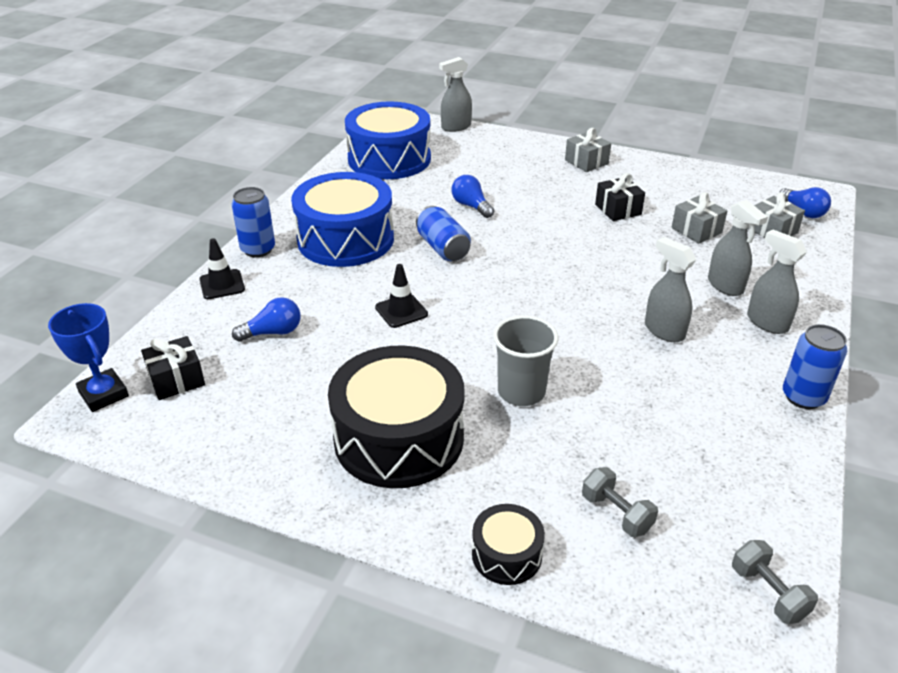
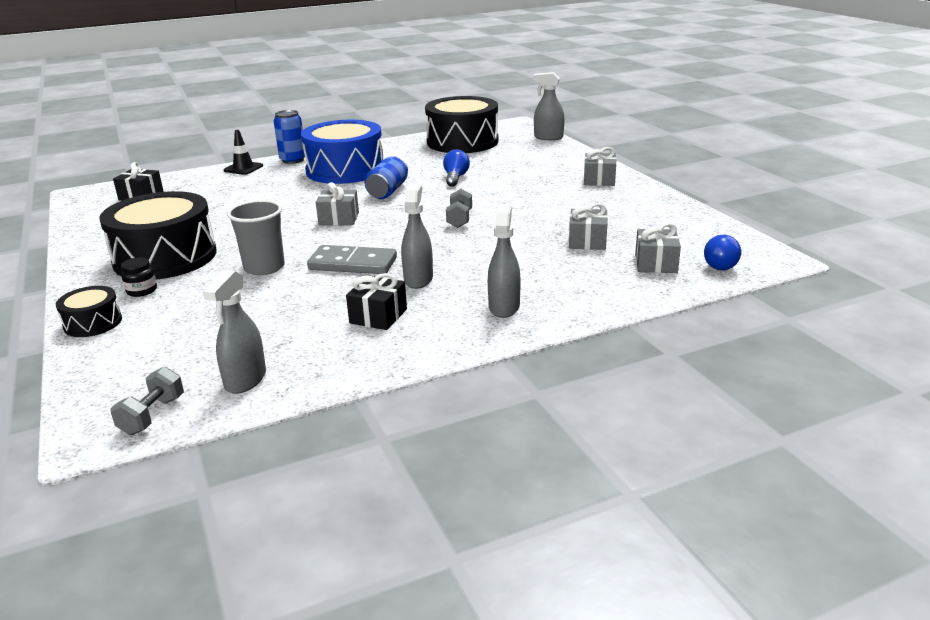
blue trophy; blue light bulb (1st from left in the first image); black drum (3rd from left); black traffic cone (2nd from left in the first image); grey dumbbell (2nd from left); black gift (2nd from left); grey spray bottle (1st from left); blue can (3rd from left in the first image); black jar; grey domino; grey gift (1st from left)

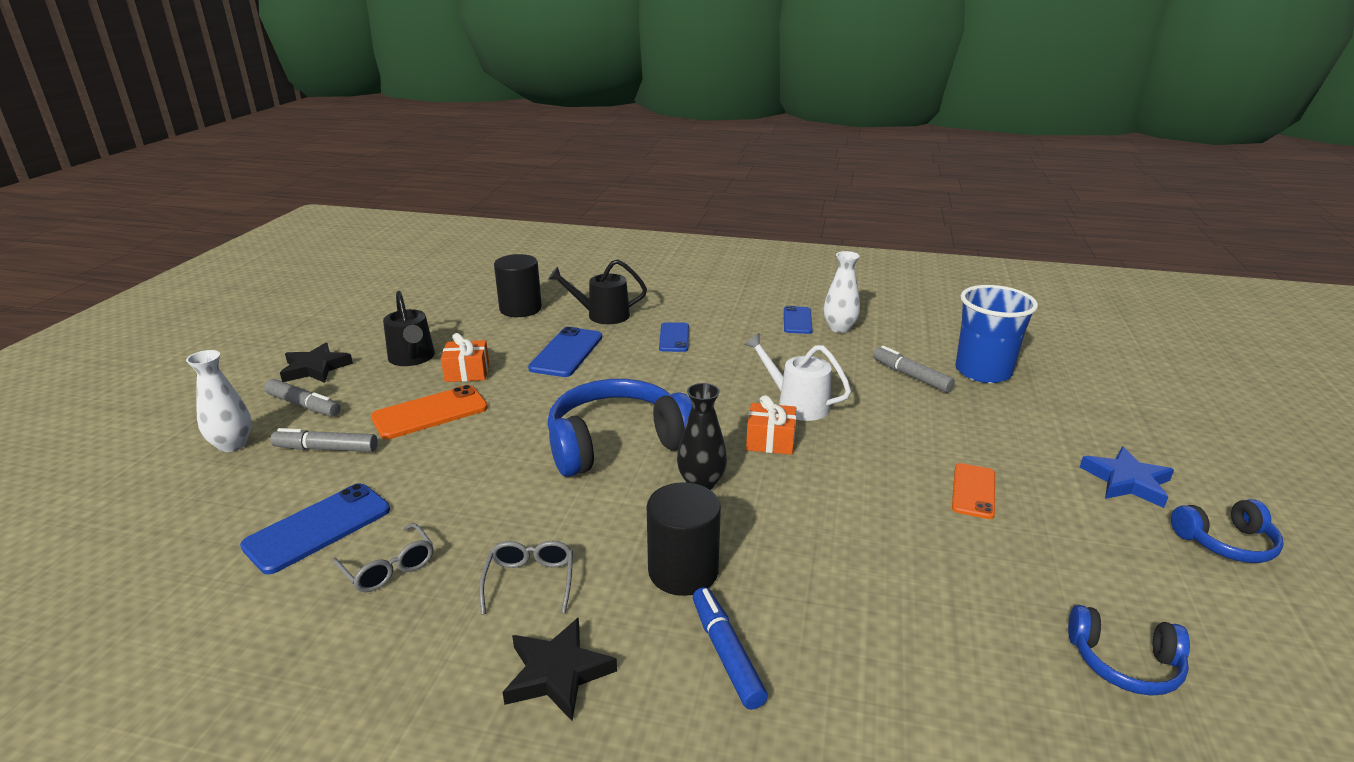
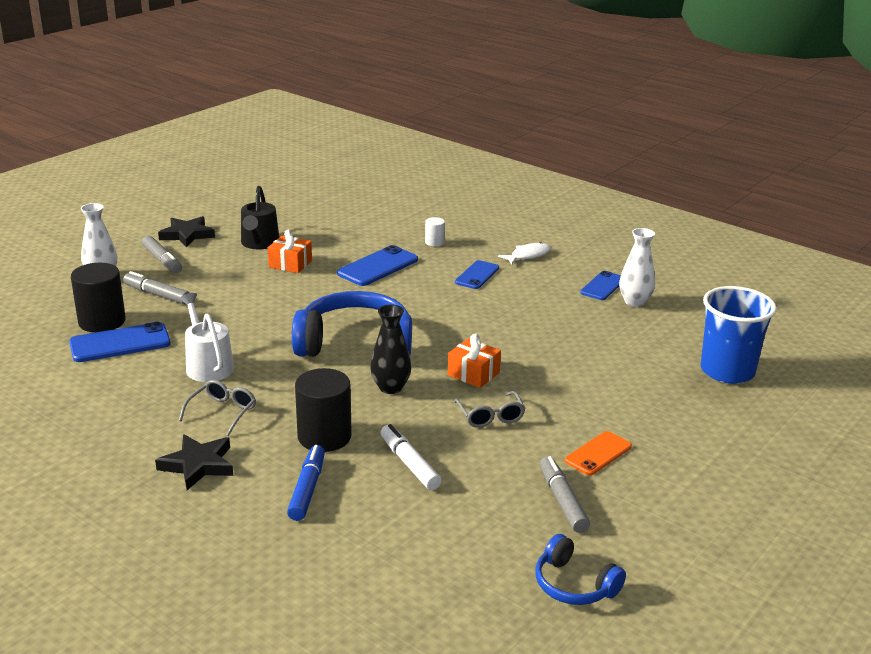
grey glasses (2nd from left); orange phone (1st from left in the first image); black cylinder (1st from left); white cylinder; white watering can; grey marker (3rd from left); blue star; blue headphones (3rd from left in the first image); white marker; white fish

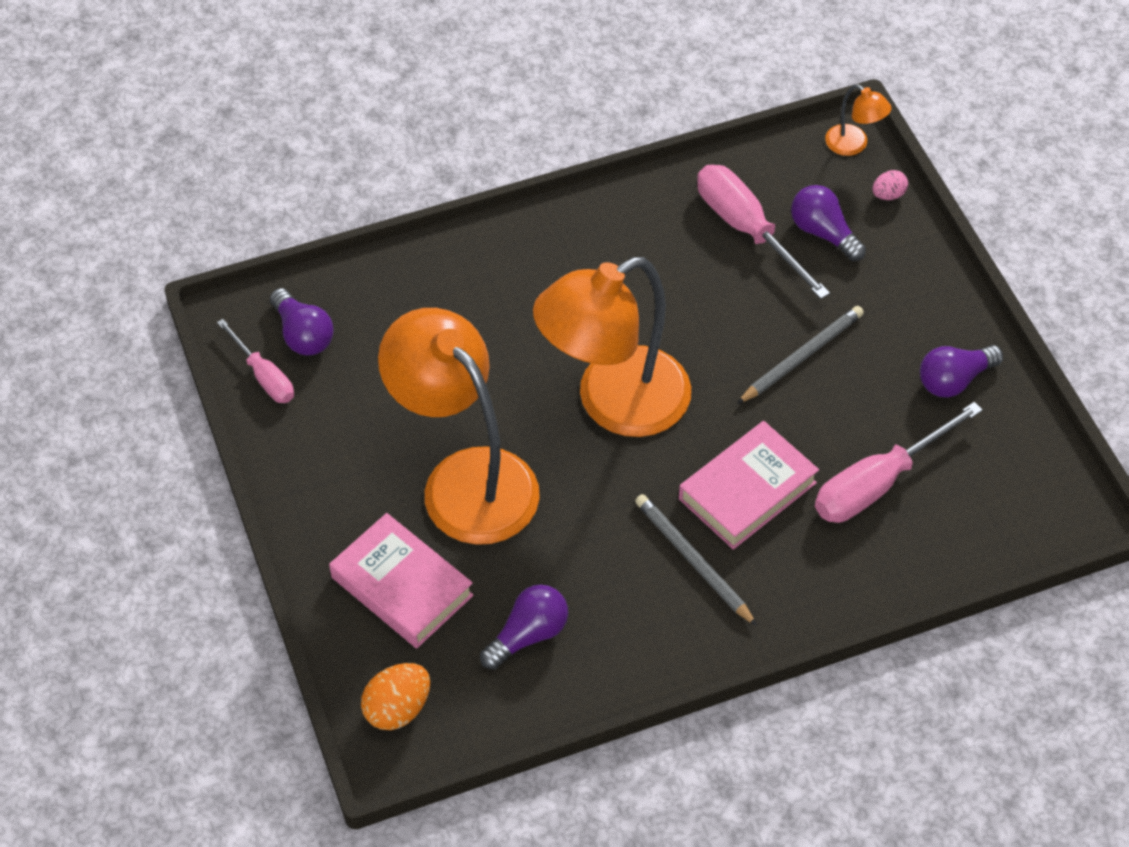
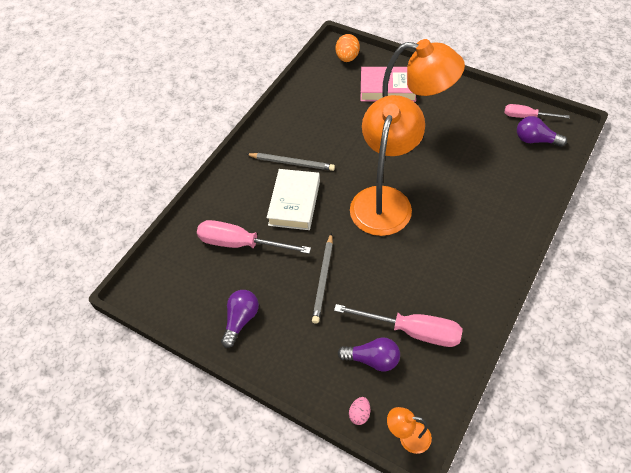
purple light bulb (2nd from left in the first image); white book; pink screwdriver (1st from left)

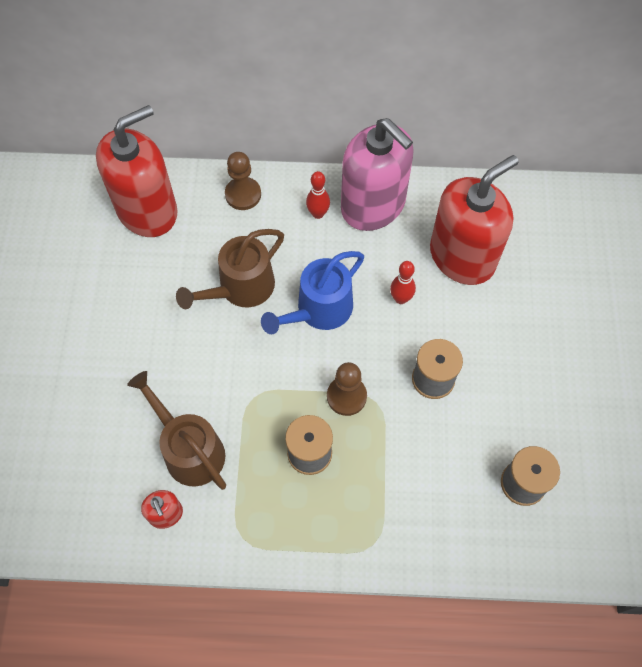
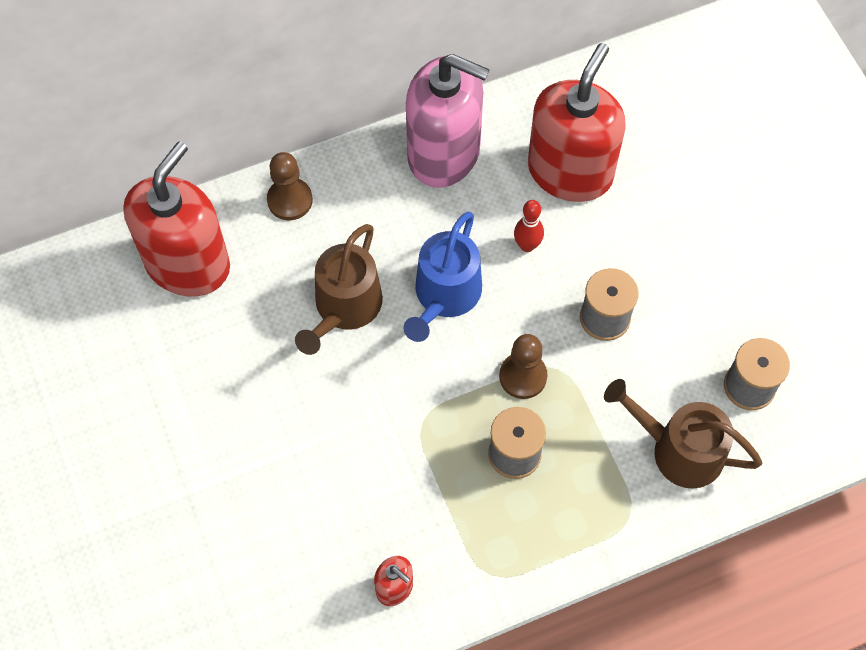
brown watering can (2nd from left); red bowling pin (1st from left in the first image)

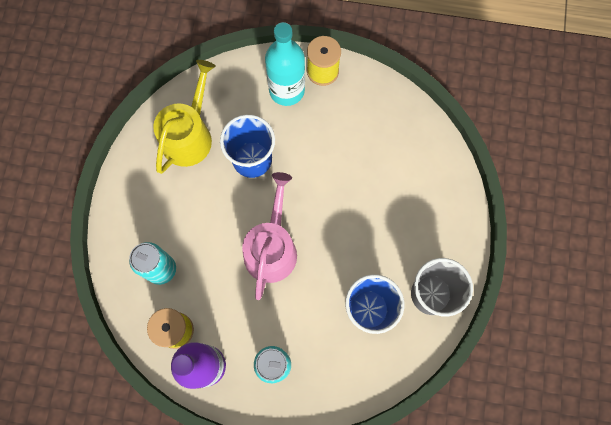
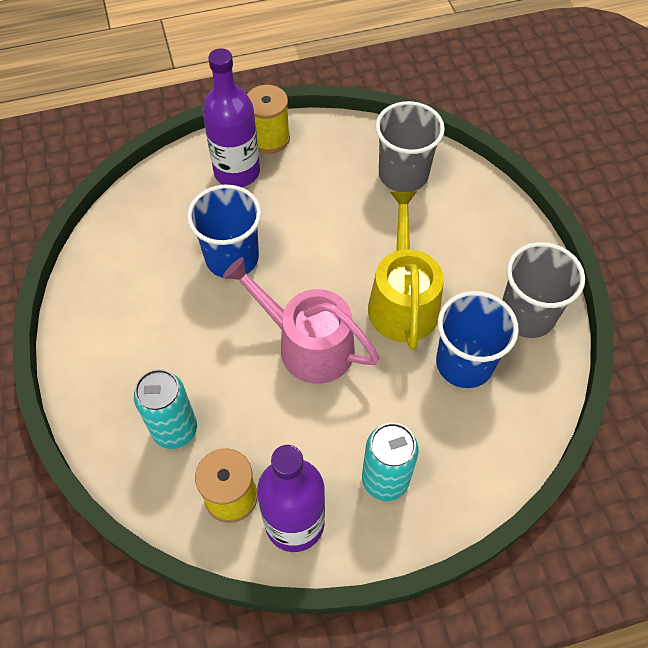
yellow watering can; pink watering can; purple bottle (1st from left); grey cup (1st from left)

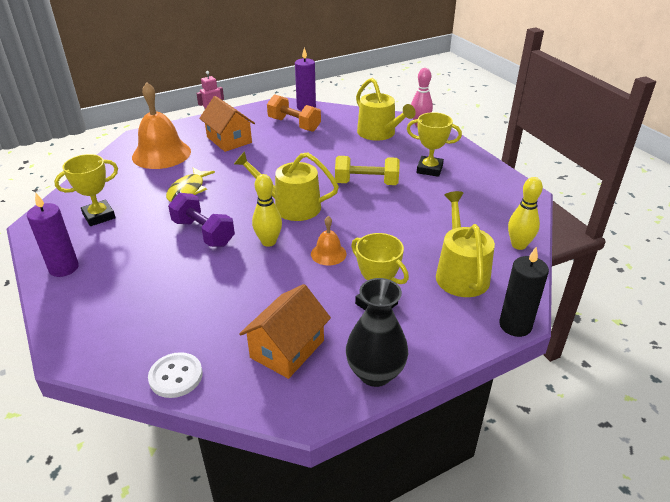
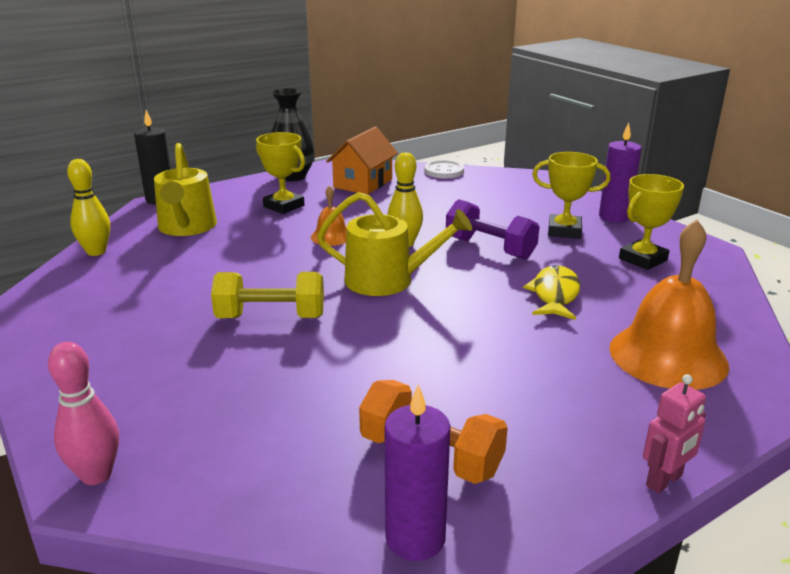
orange house (1st from left in the first image); yellow watering can (2nd from left in the first image); yellow trophy (2nd from left)

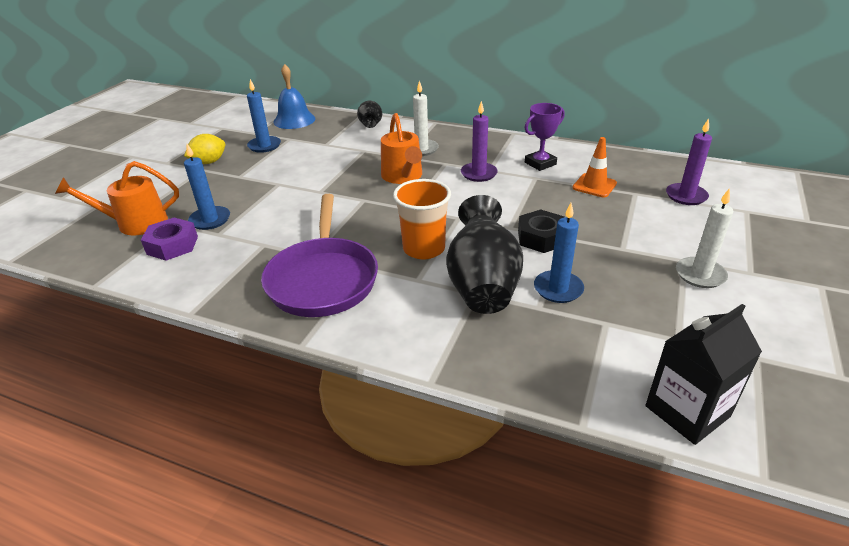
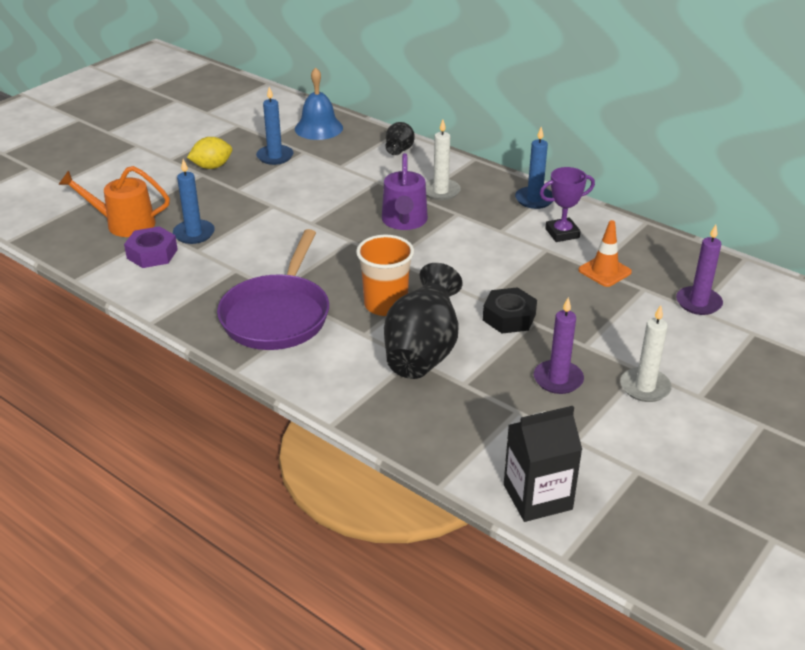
purple watering can; purple candle (1st from left); blue candle (3rd from left)

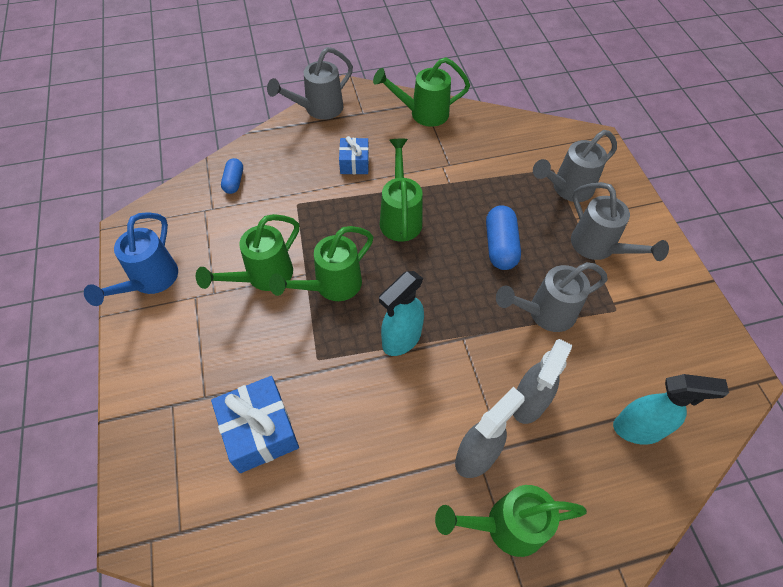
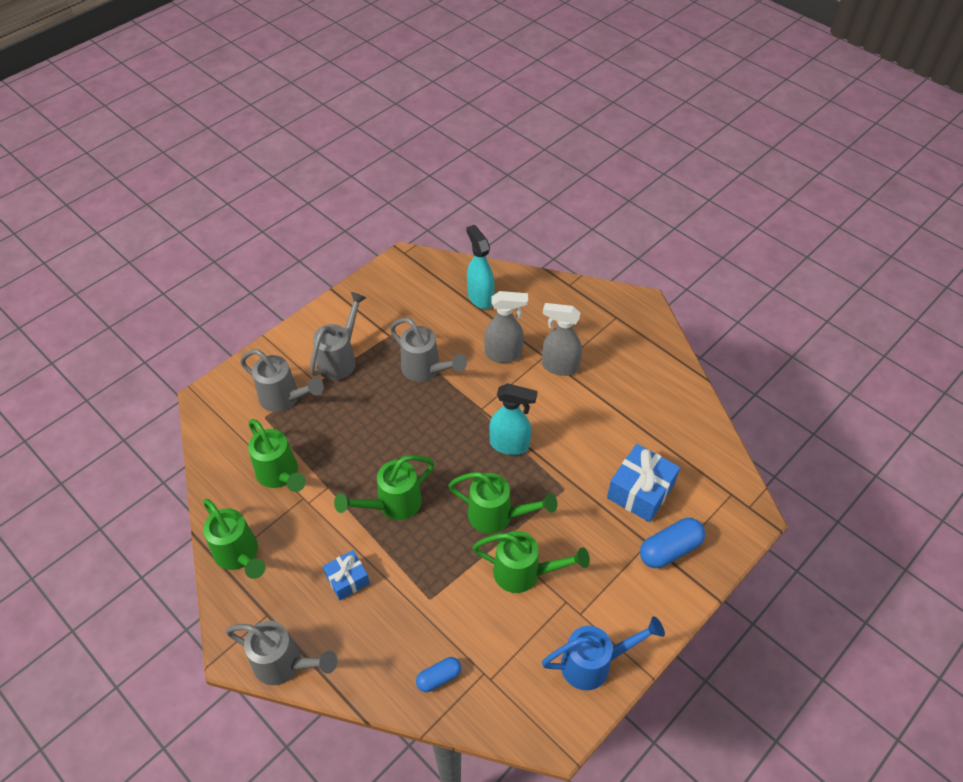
green watering can (2nd from left); blue capsule (2nd from left)

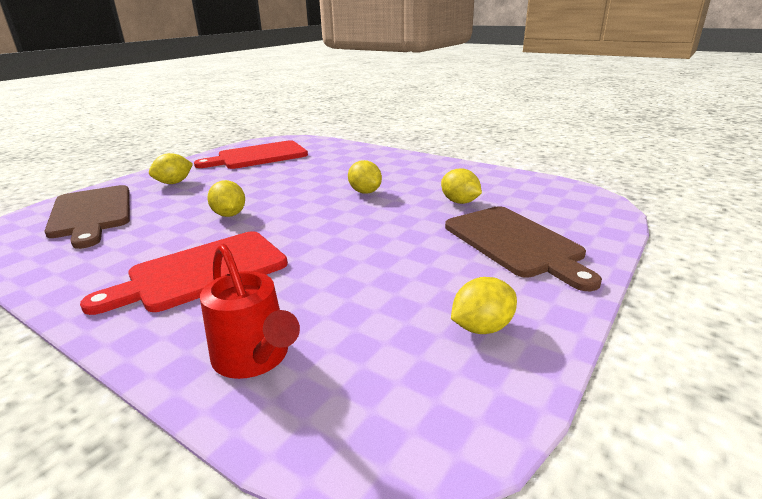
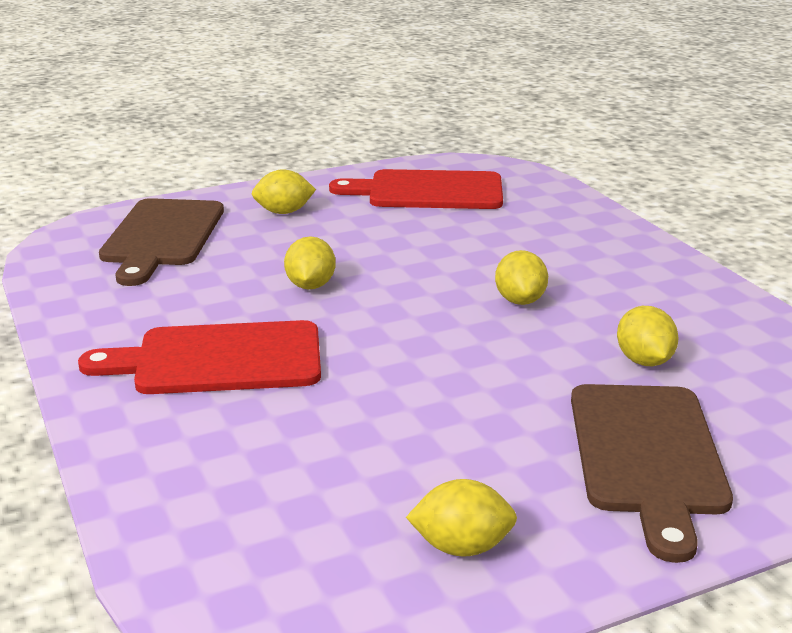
red watering can

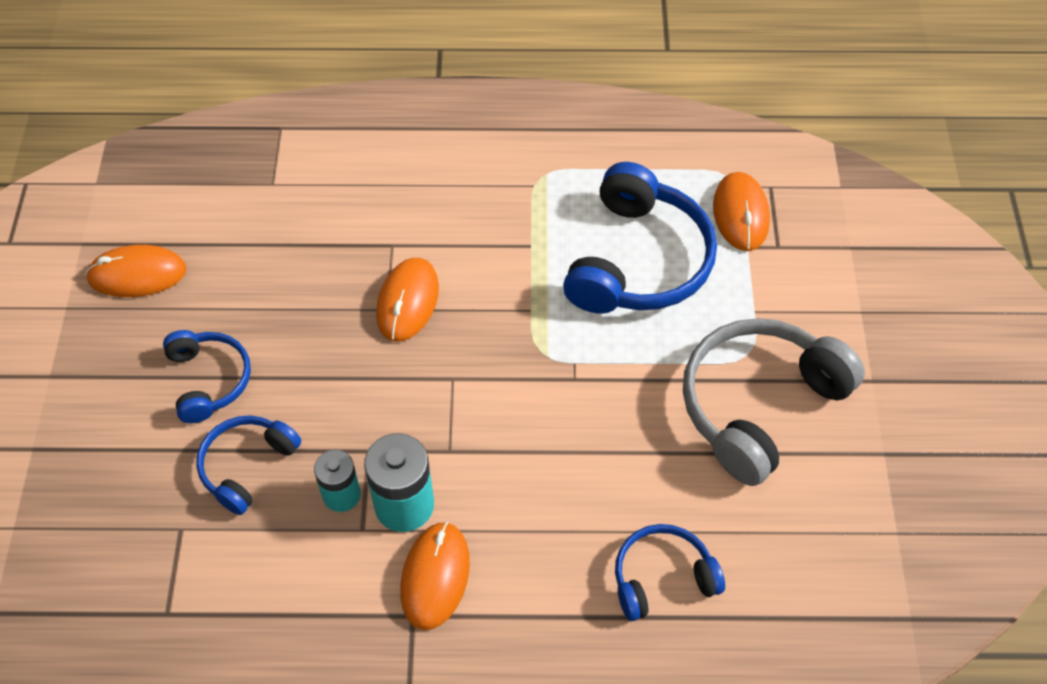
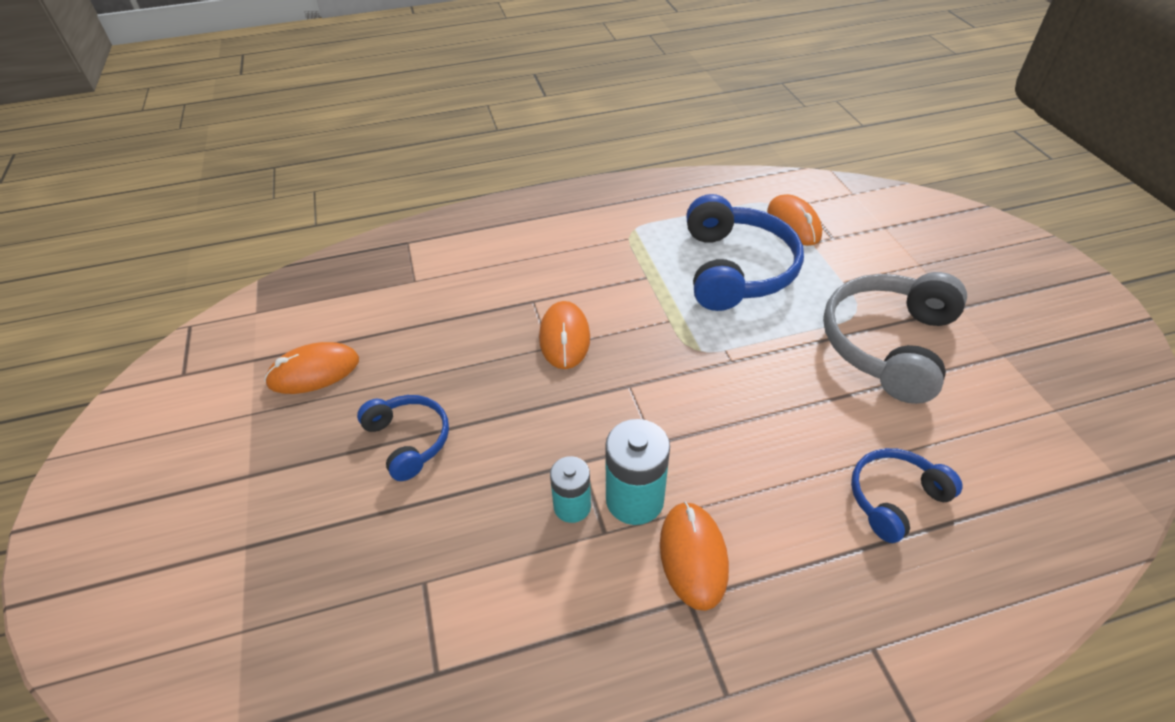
blue headphones (2nd from left in the first image)

